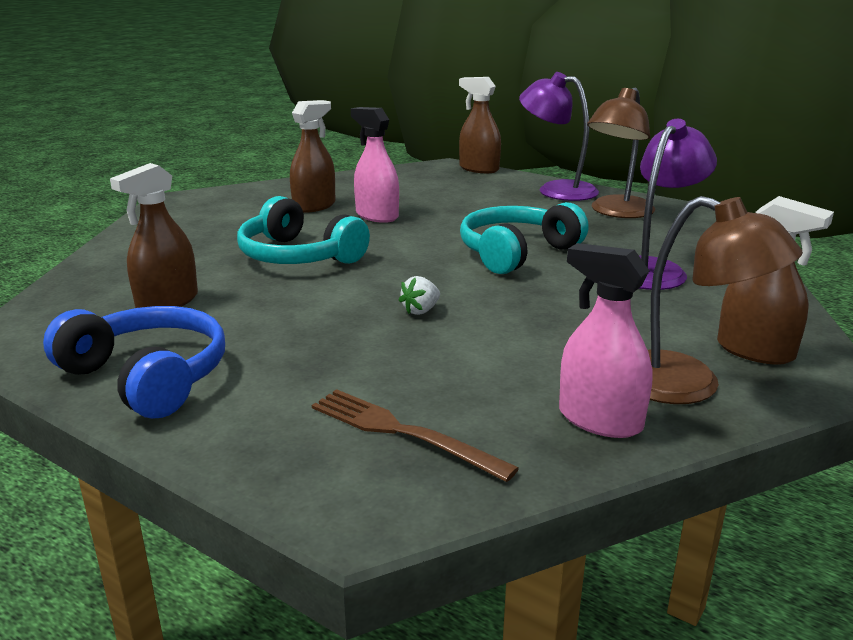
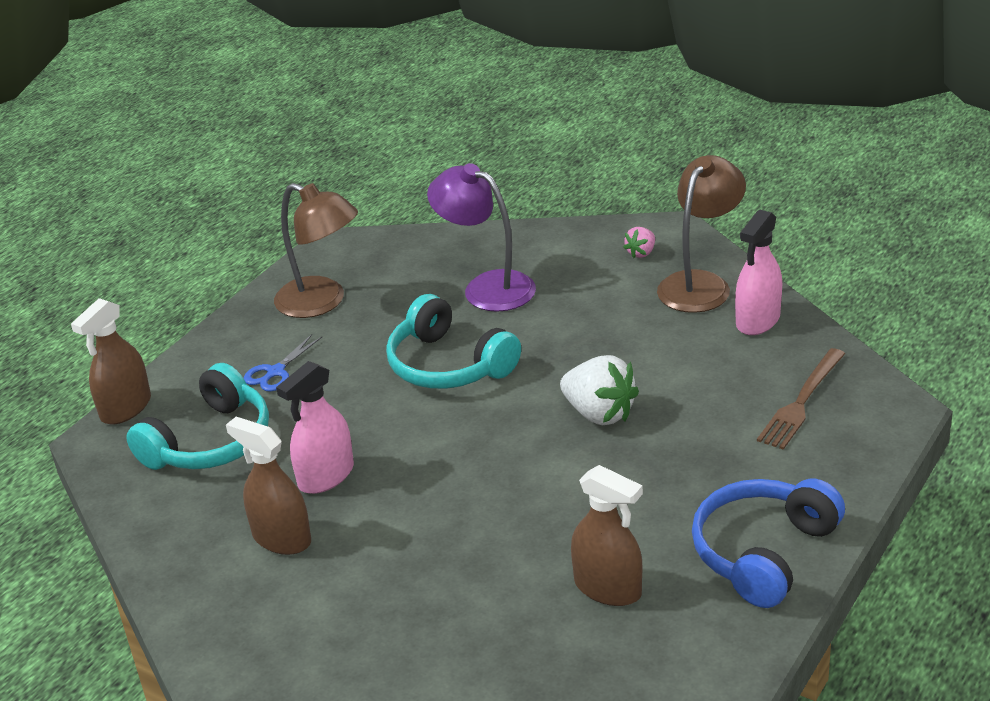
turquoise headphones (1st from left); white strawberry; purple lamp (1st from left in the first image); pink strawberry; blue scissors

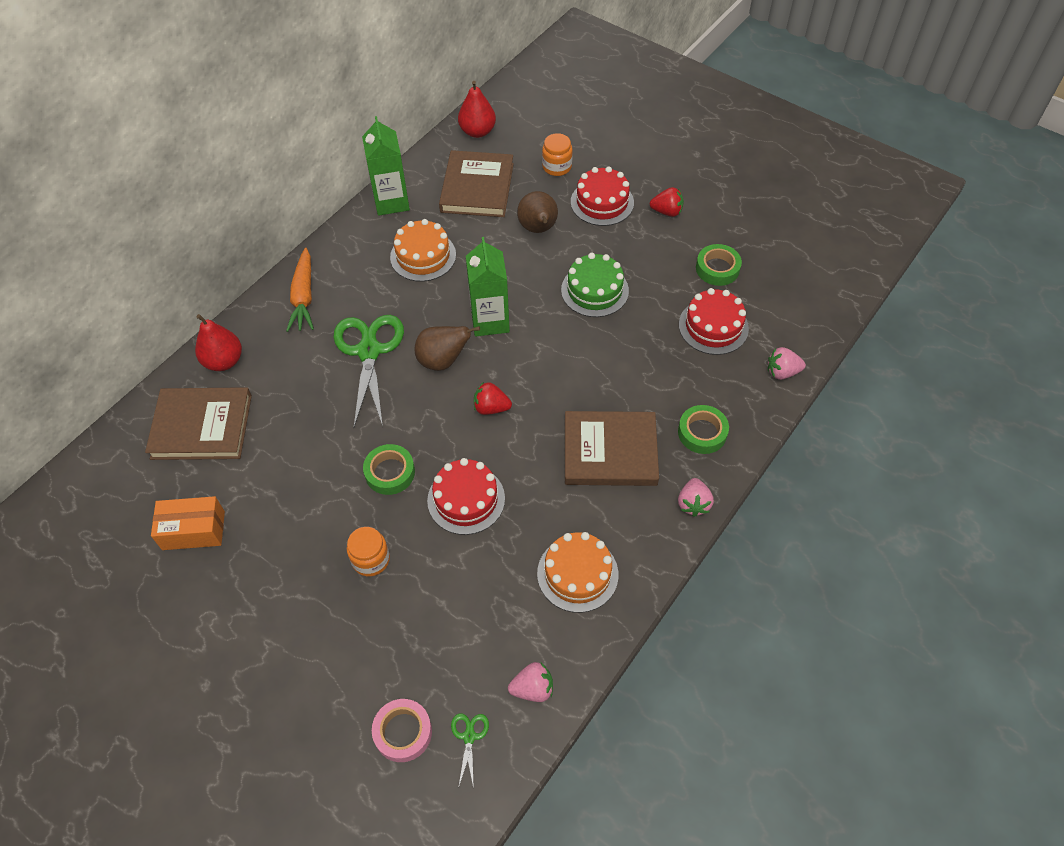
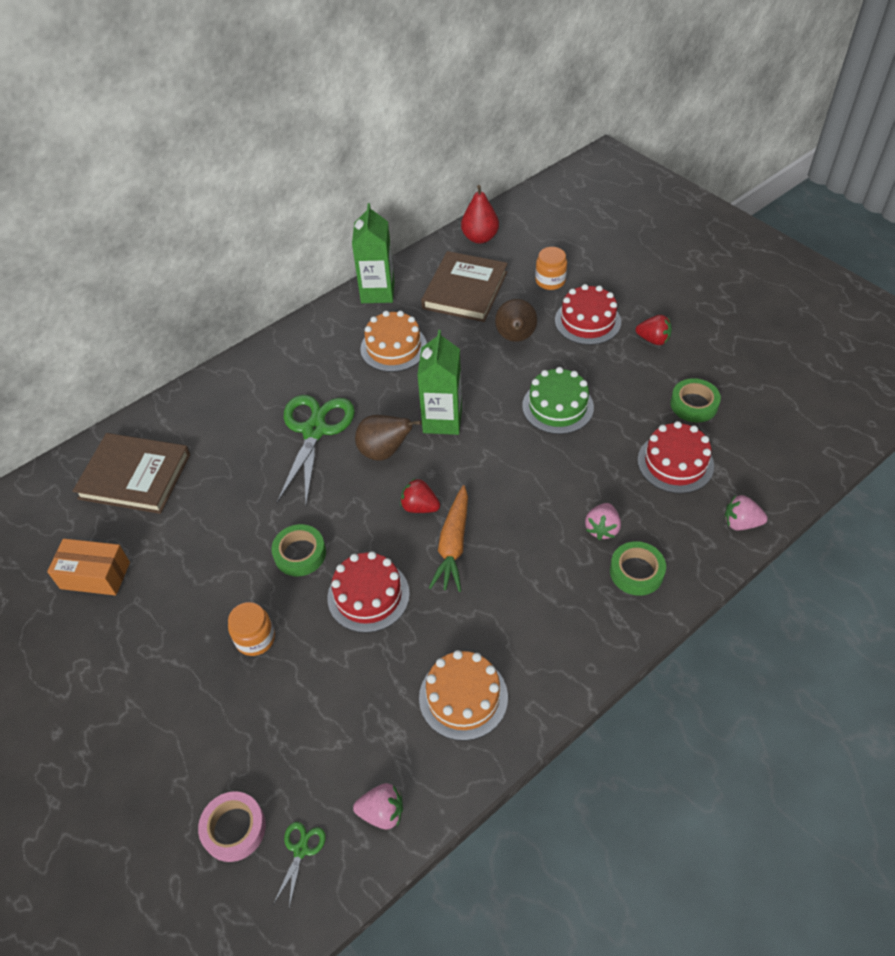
red pear (1st from left in the first image); orange carrot; brown book (3rd from left in the first image); pink strawberry (2nd from left)

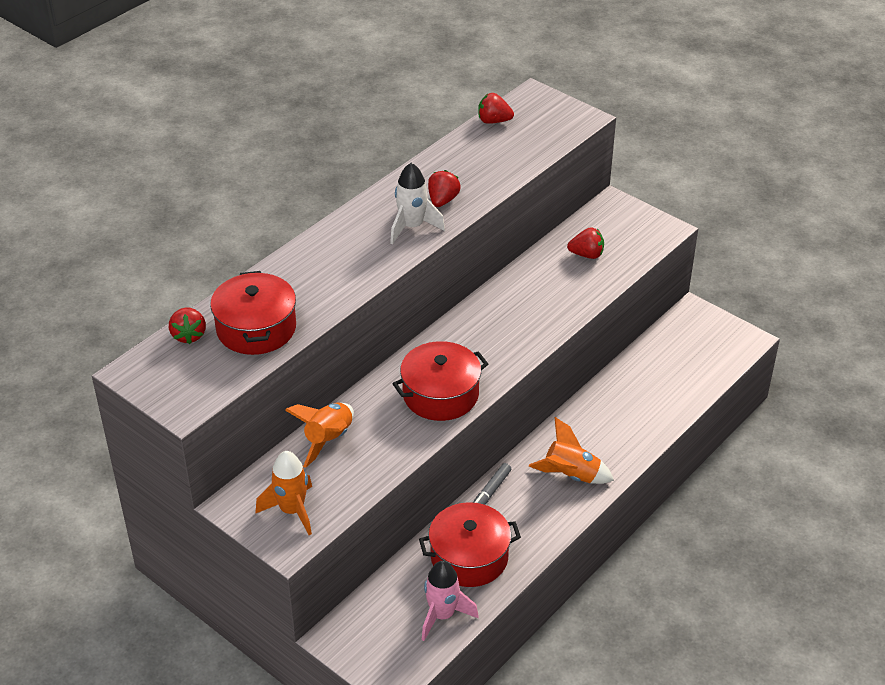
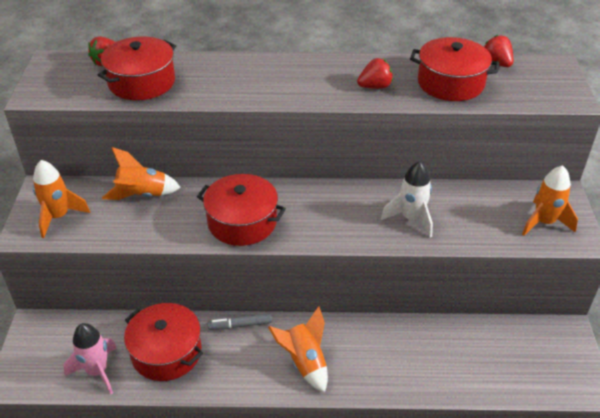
white rocket; red strawberry (4th from left in the first image); red pot (4th from left); orange rocket (4th from left)

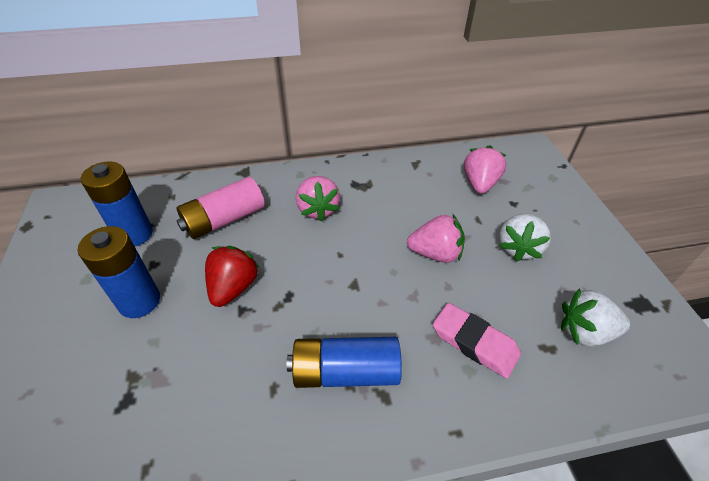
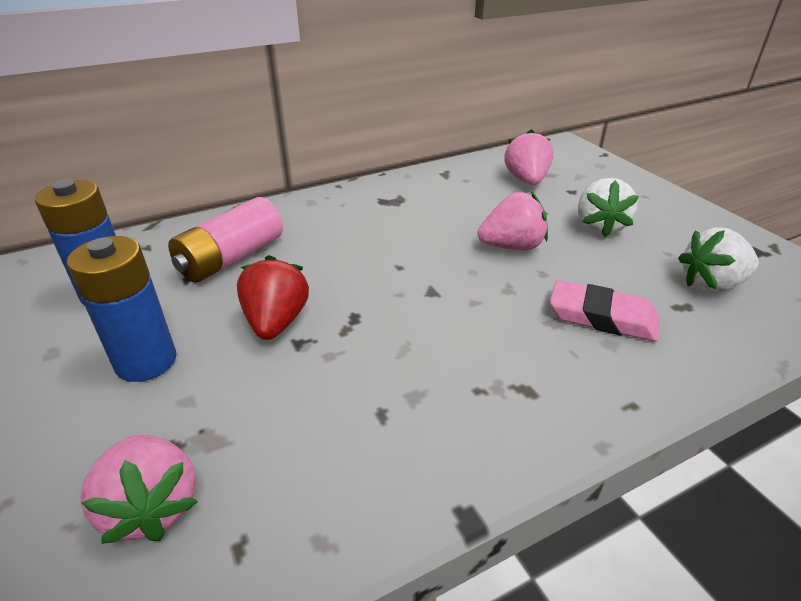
blue battery (3rd from left in the first image); pink strawberry (1st from left)

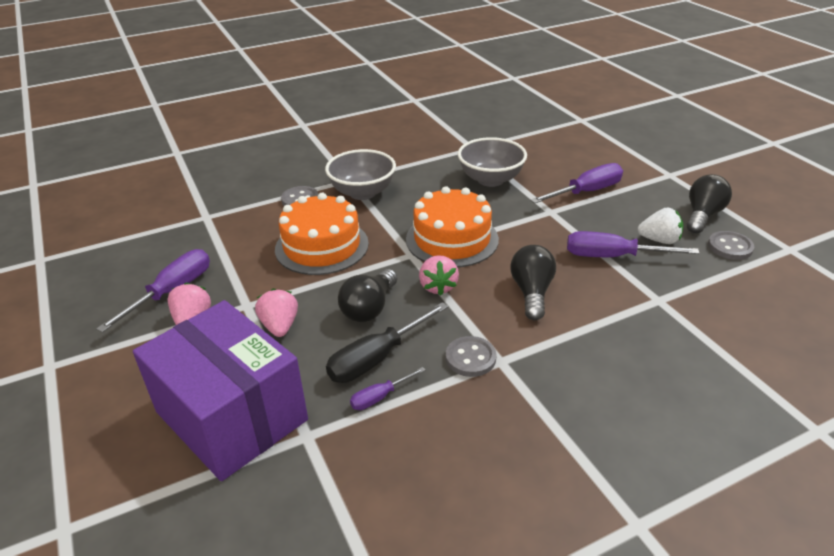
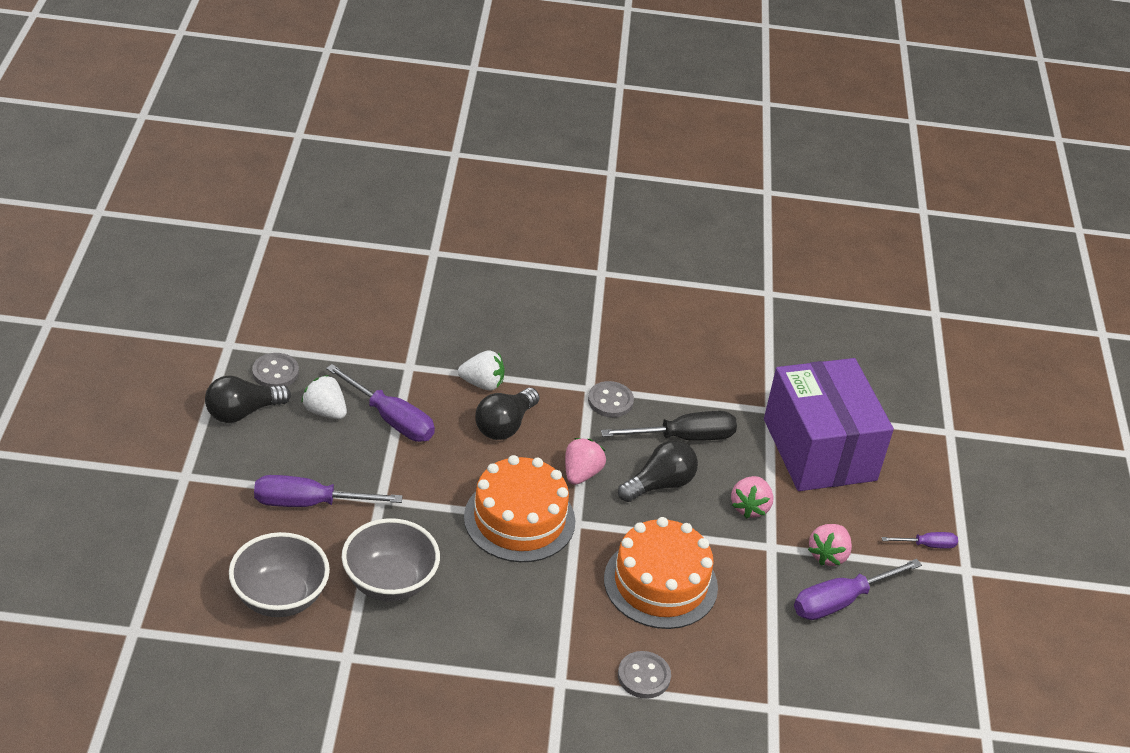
grey bowl (1st from left); purple screwdriver (4th from left); white strawberry (2nd from left)

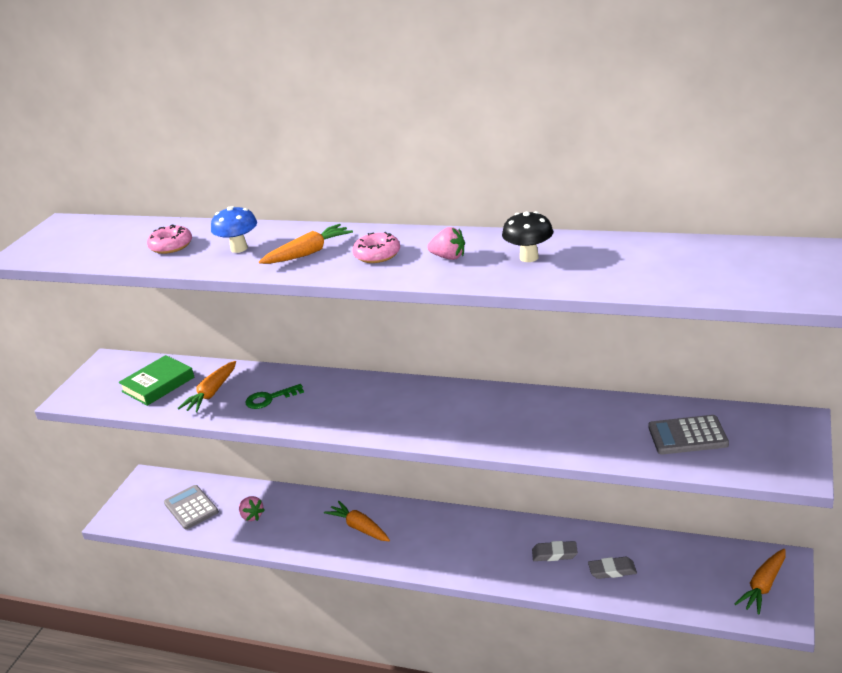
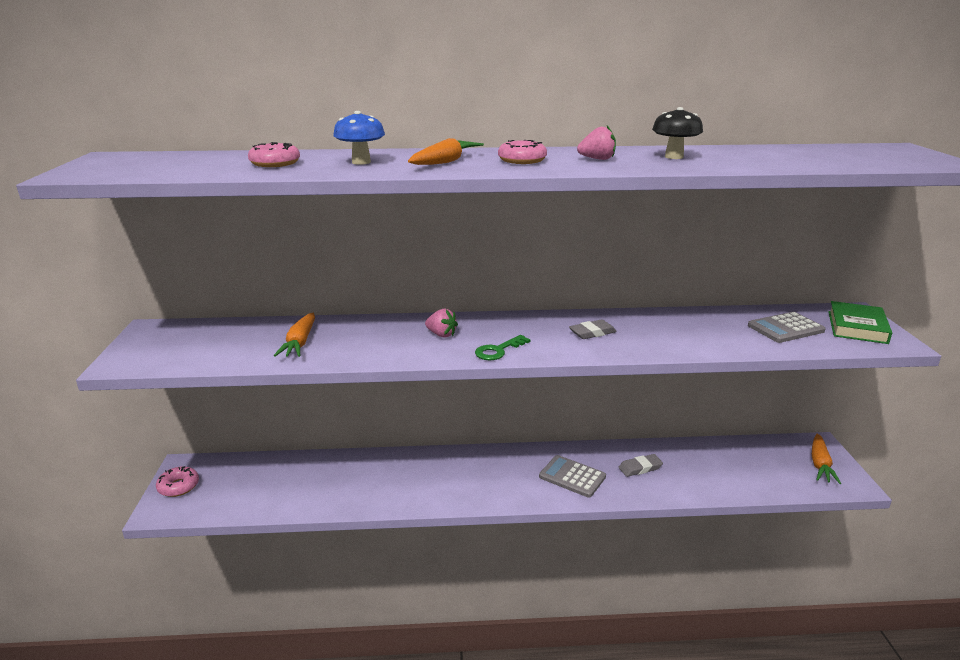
green book; grey calculator (1st from left); pink strawberry (1st from left); green key; orange carrot (3rd from left in the first image); grey eraser (1st from left); pink donut (1st from left)

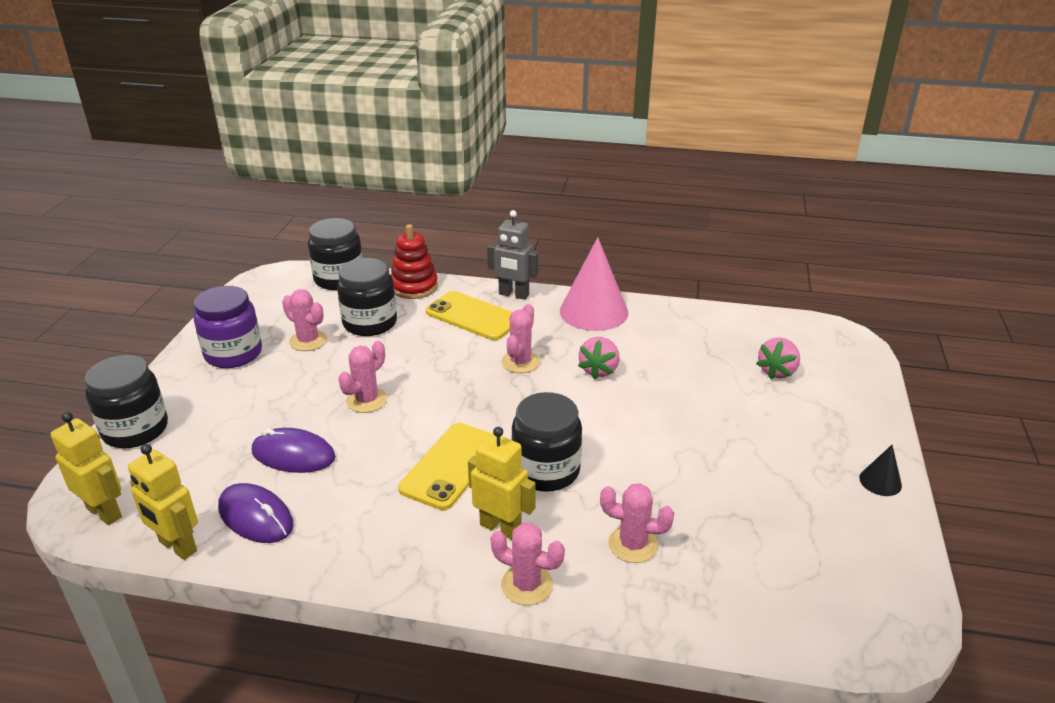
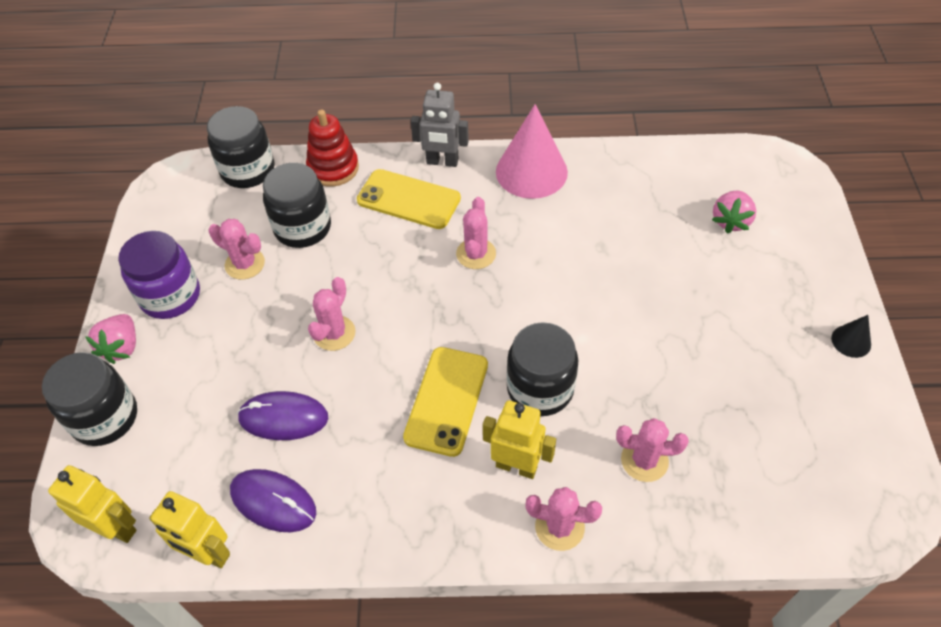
pink strawberry (1st from left)

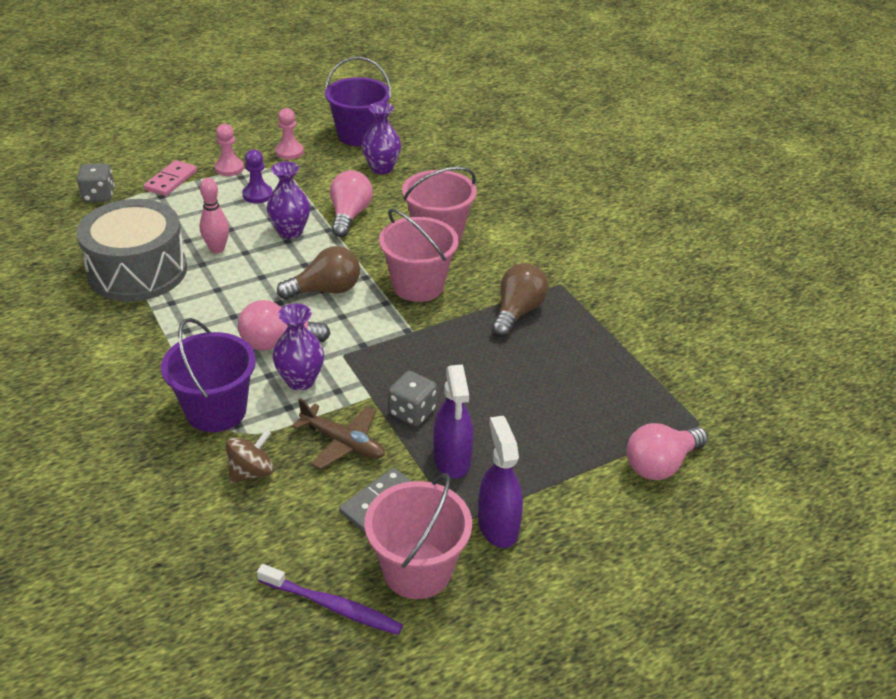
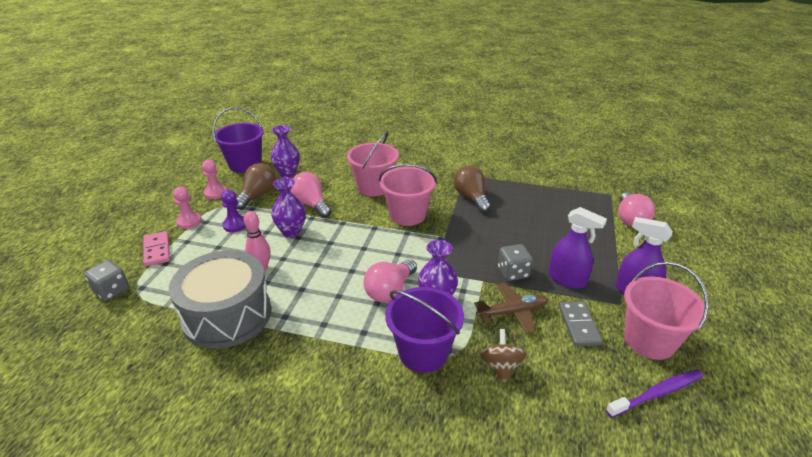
brown light bulb (1st from left)

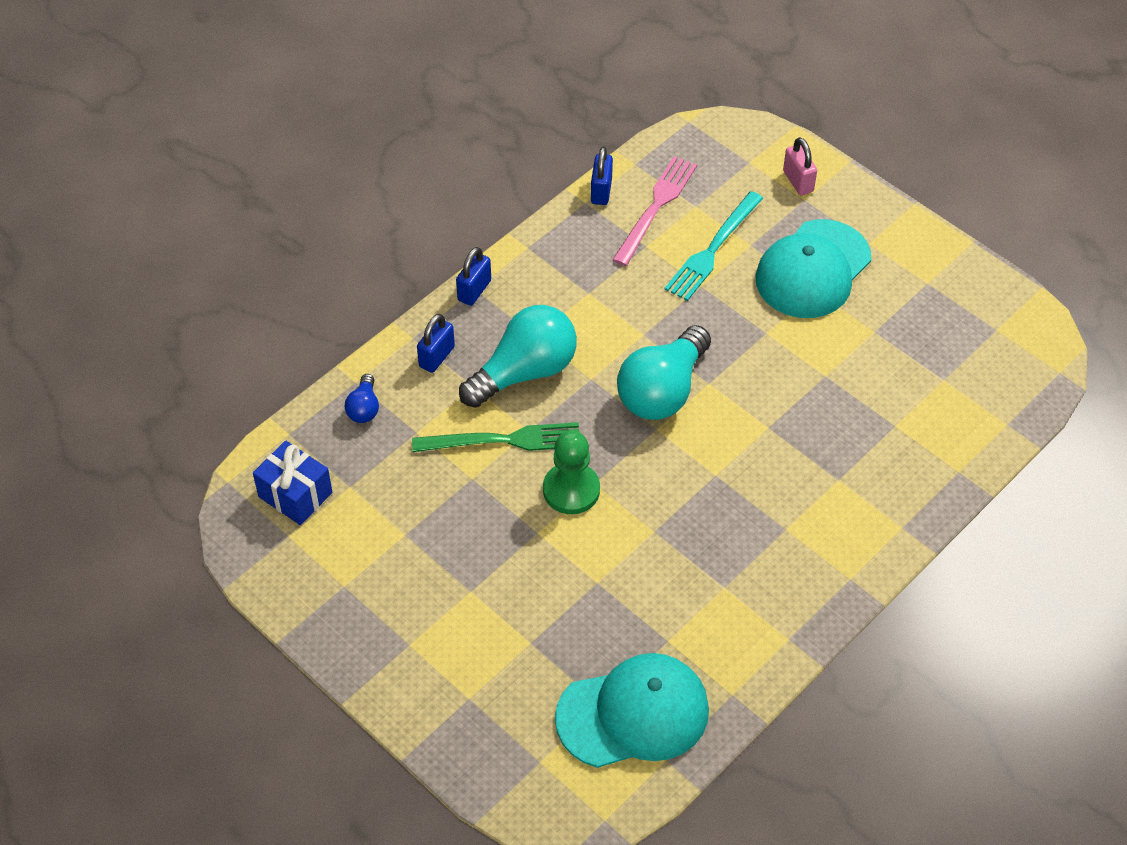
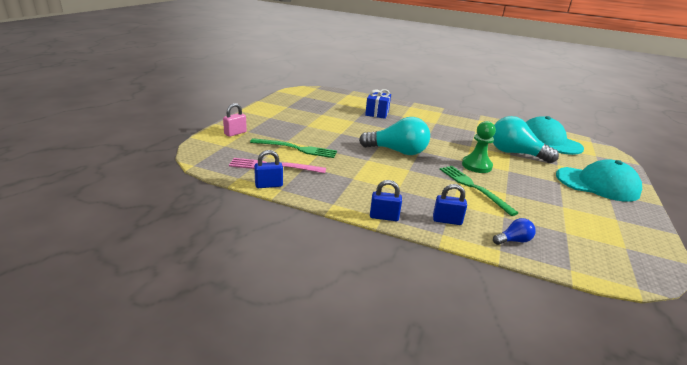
blue gift; turquoise light bulb (2nd from left); green fork (1st from left); turquoise cap (2nd from left)

